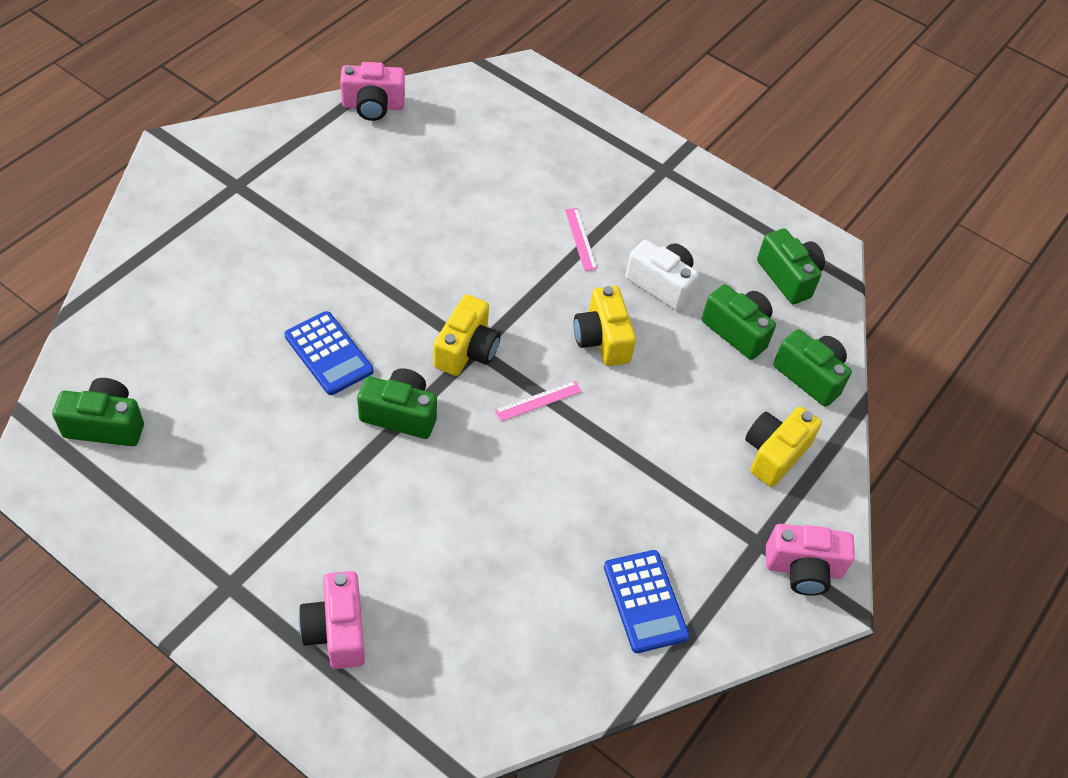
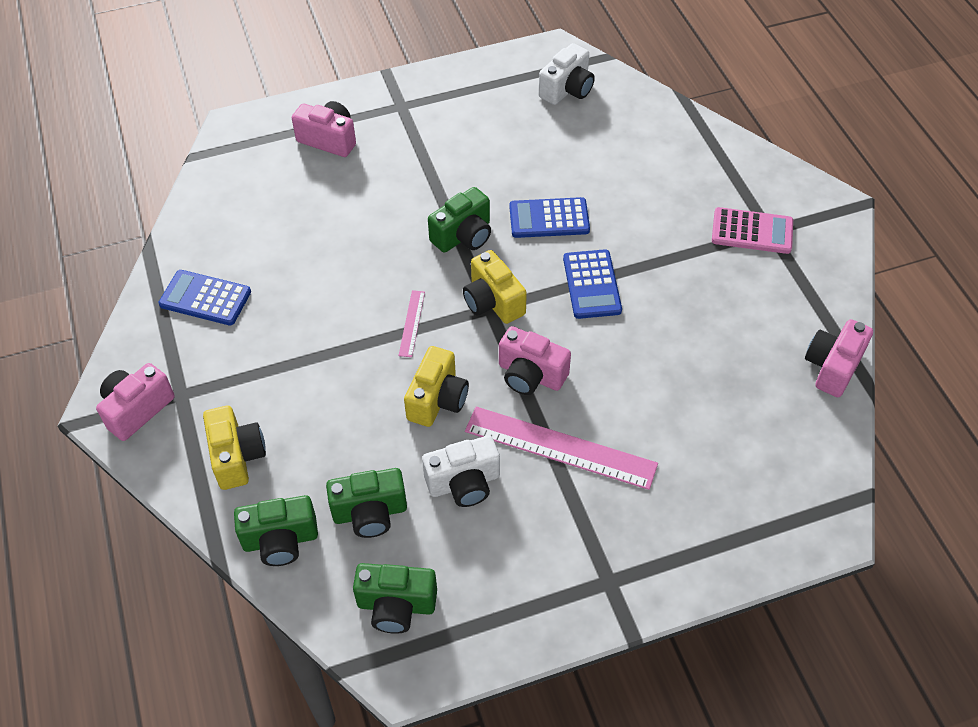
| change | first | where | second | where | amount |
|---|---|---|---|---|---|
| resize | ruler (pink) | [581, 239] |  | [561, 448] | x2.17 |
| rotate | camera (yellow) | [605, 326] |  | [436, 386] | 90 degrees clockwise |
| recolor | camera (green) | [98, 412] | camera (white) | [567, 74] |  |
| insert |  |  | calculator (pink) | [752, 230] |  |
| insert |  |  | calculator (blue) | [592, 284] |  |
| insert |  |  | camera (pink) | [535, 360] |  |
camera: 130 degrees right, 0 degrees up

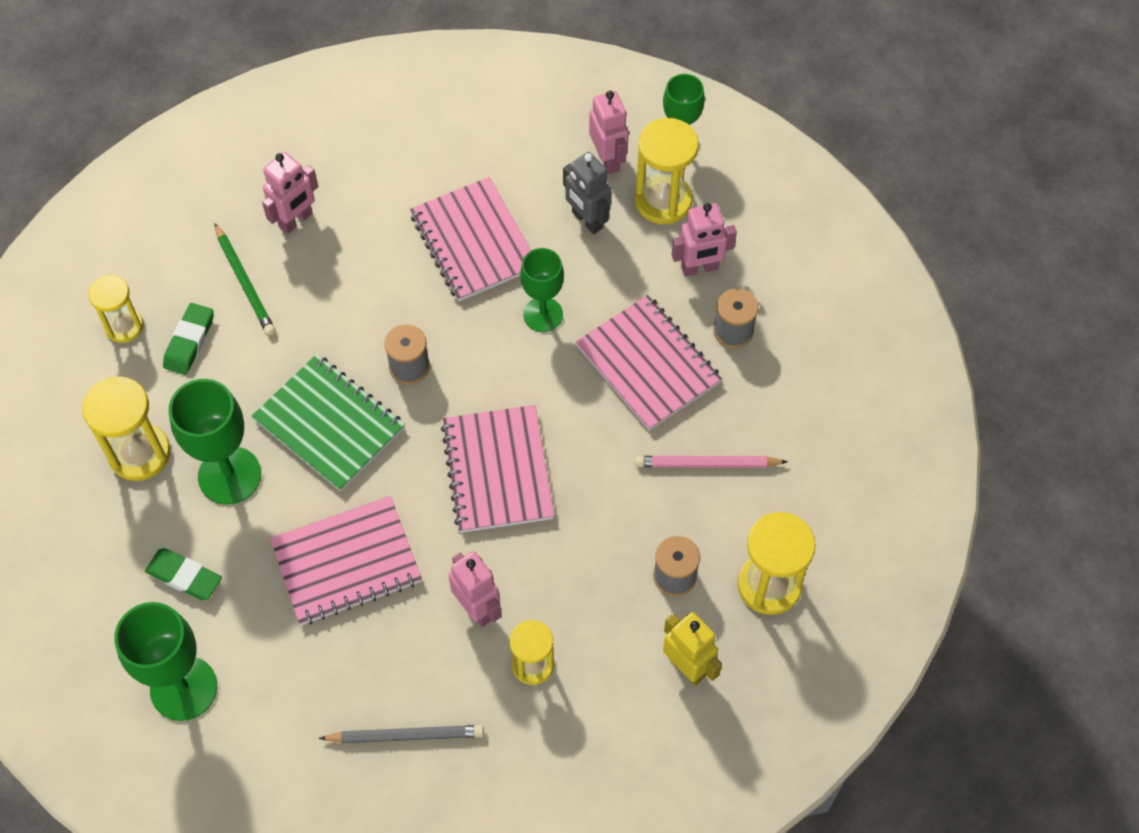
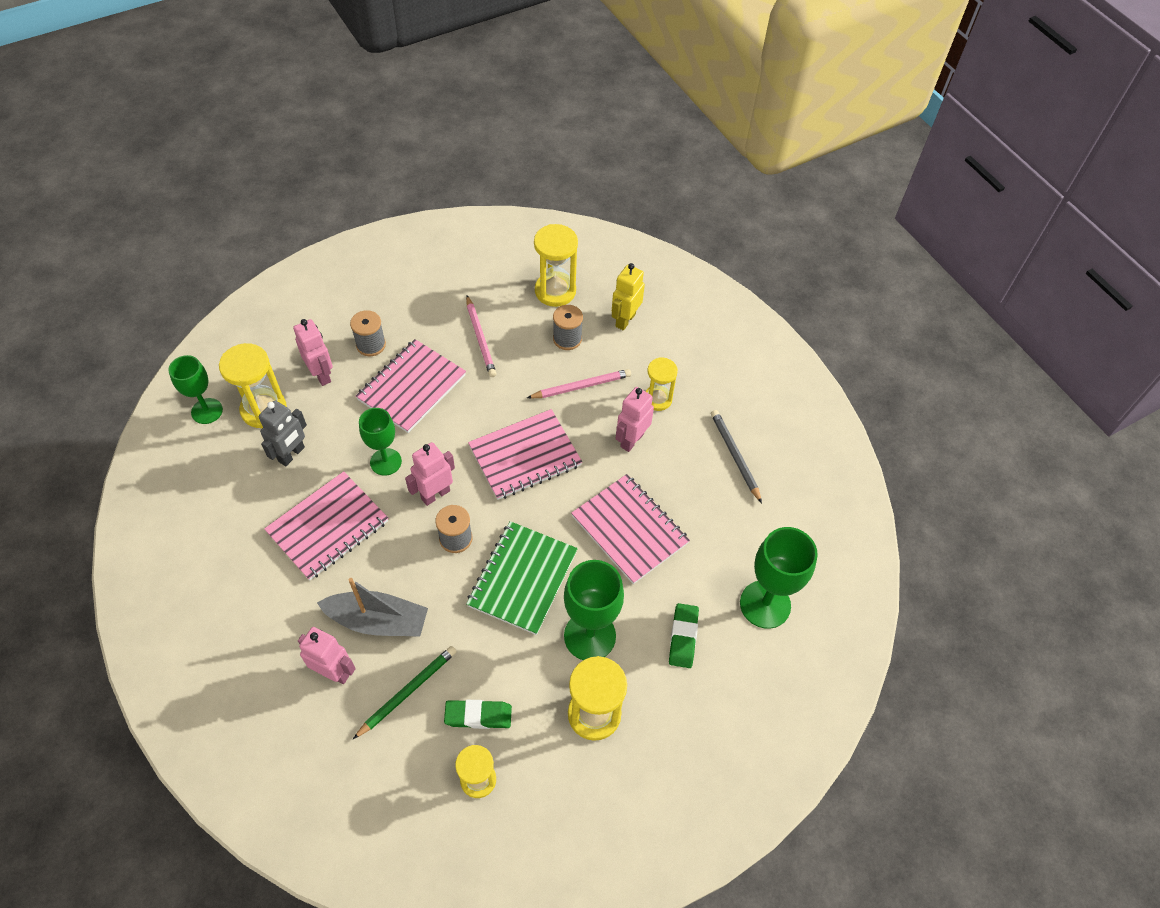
| change | first | where | second | where | amount |
|---|---|---|---|---|---|
| move | robot (pink) | [609, 132] |  | [430, 474] |  |
| insert |  |  | pencil (pink) | [579, 383] |  |
| insert |  |  | boat (grey) | [372, 607] |  |
camera: 110 degrees left, 5 degrees down

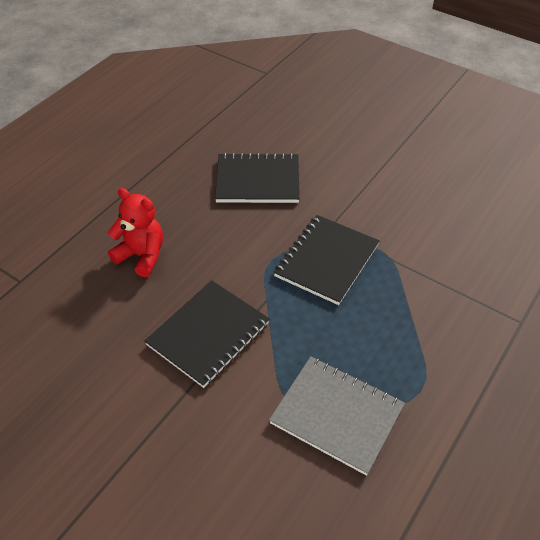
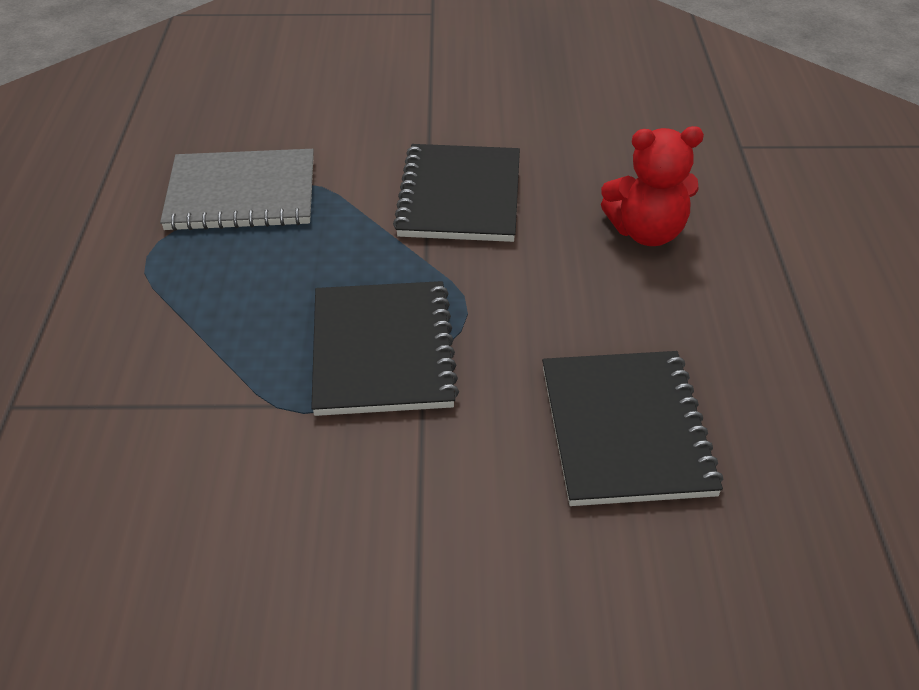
| change | first | where | second | where | amount |
|---|---|---|---|---|---|
| rotate | notebook (black) | [257, 178] |  | [632, 428] | 60 degrees counterclockwise |
camera: 145 degrees right, 5 degrees down

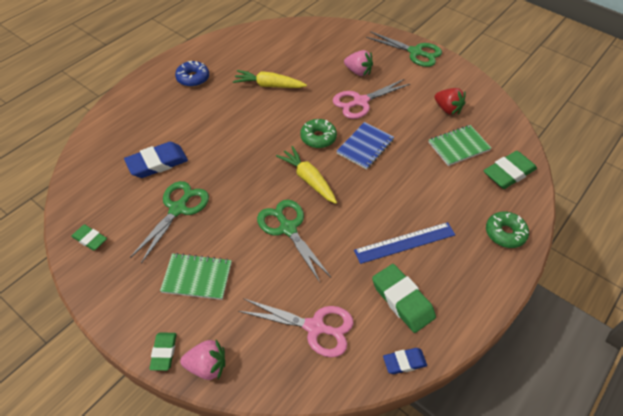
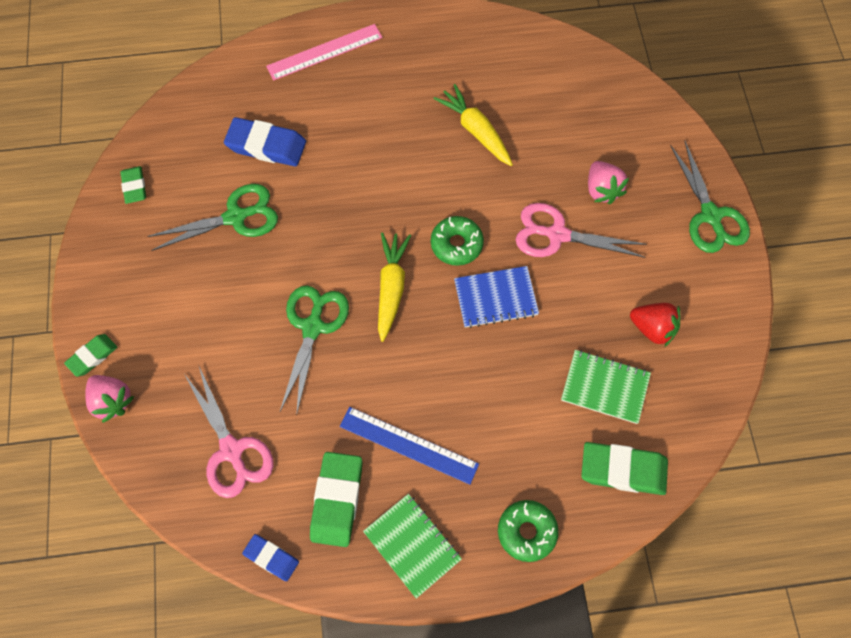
| change | first | where | second | where | amount |
|---|---|---|---|---|---|
| delete | donut (blue) | [192, 74] |  |  |  |
| rotate | strawberry (red) | [450, 101] |  | [655, 325] | 60 degrees counterclockwise |
| move | notebook (green) | [196, 276] |  | [412, 546] |  |
| insert |  |  | ruler (pink) | [324, 52] |  |
camera: 45 degrees right, 15 degrees up

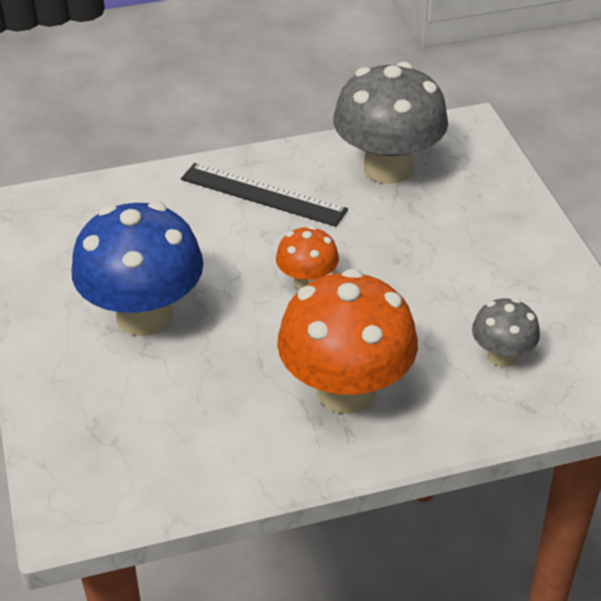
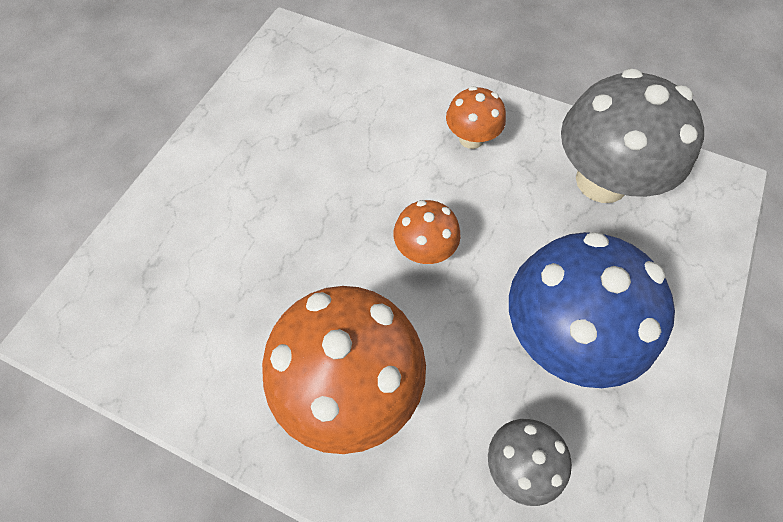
| change | first | where | second | where | amount |
|---|---|---|---|---|---|
| replace | ruler (black) | [264, 195] | mushroom (orange) | [476, 117] |  |
| move | mushroom (blue) | [137, 268] |  | [592, 310] |  |
camera: 40 degrees right, 20 degrees up

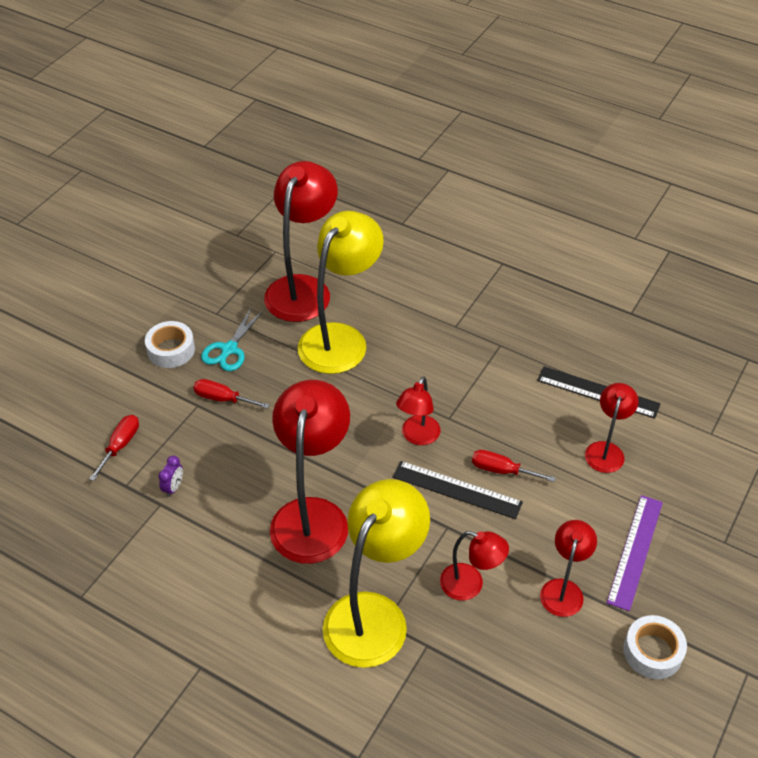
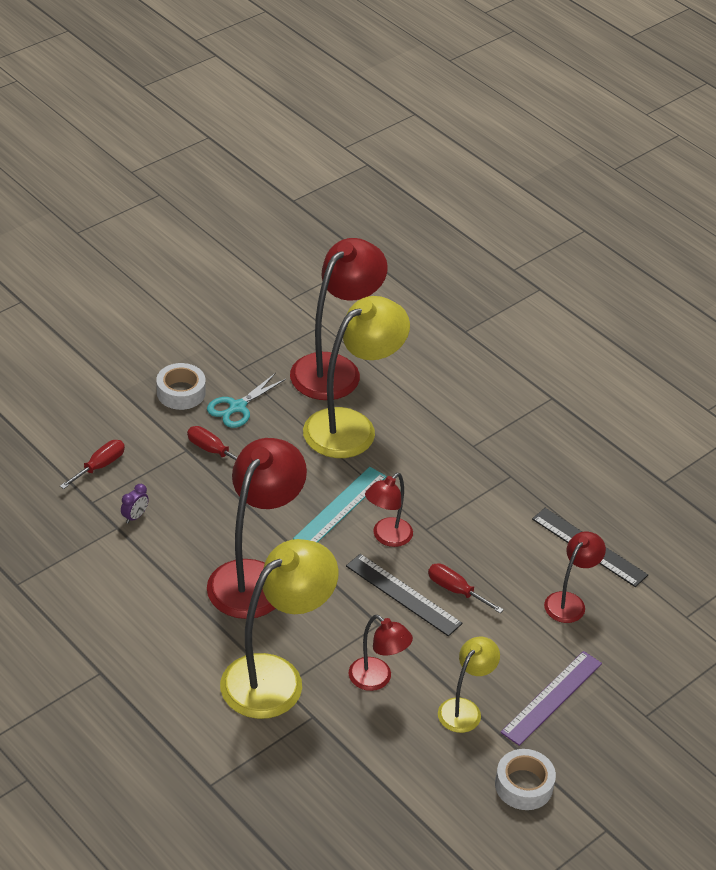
| change | first | where | second | where | amount |
|---|---|---|---|---|---|
| recolor | lamp (red) | [568, 568] | lamp (yellow) | [469, 685] |  |
| insert |  |  | ruler (turquoise) | [340, 505] |  |
camera: 15 degrees right, 5 degrees down

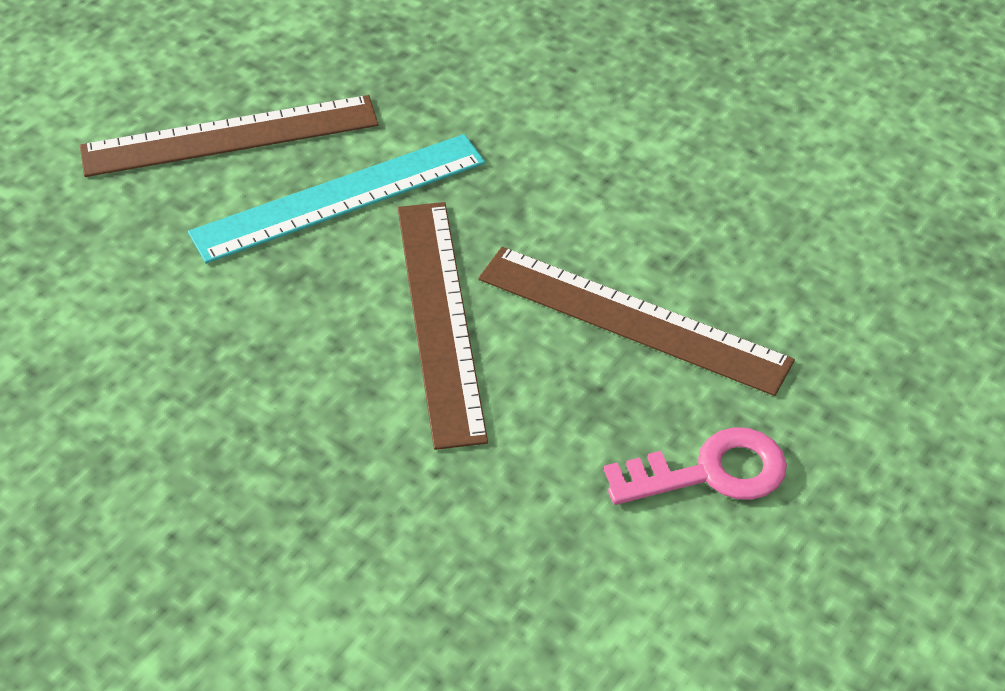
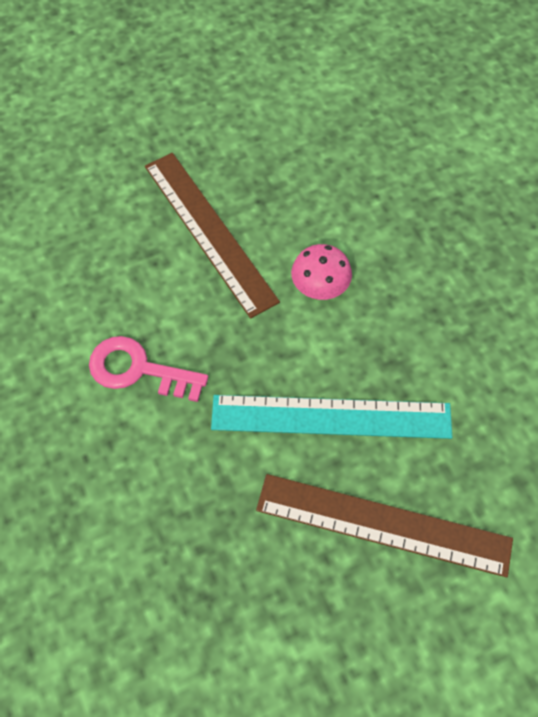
| change | first | where | second | where | amount |
|---|---|---|---|---|---|
| replace | ruler (brown) | [443, 326] | mushroom (pink) | [321, 272] |  |
| move | key (pink) | [695, 466] |  | [148, 369] |  |
camera: 150 degrees left, 15 degrees up

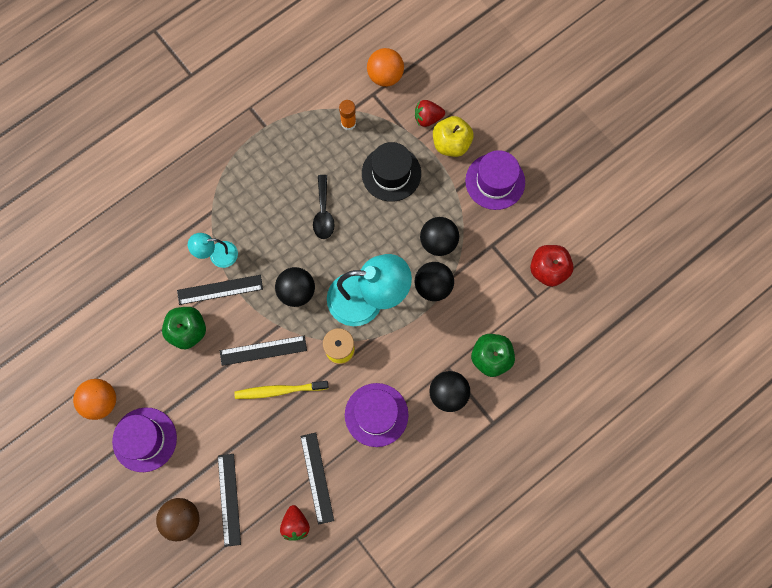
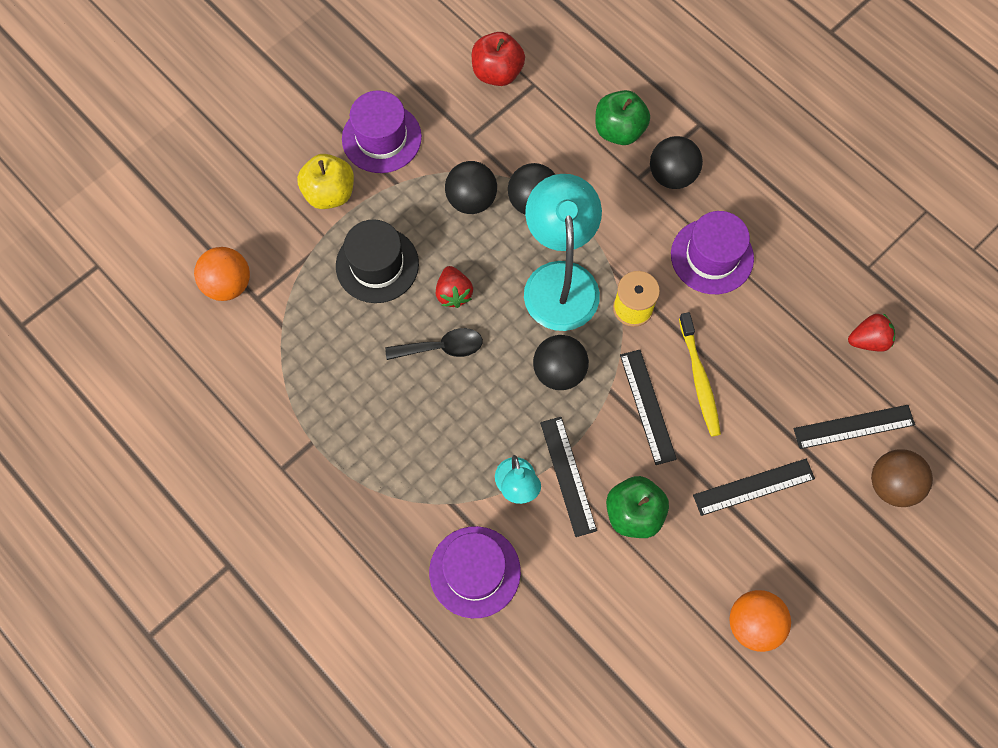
| change | first | where | second | where | amount |
|---|---|---|---|---|---|
| delete | glue stick (orange) | [347, 115] |  |  |  |
| move | strawberry (red) | [430, 113] |  | [454, 287] |  |
| move | hat (purple) | [144, 439] |  | [475, 572] |  |
| move | ruler (black) | [317, 479] |  | [754, 487] |  |
camera: 95 degrees left, 5 degrees down

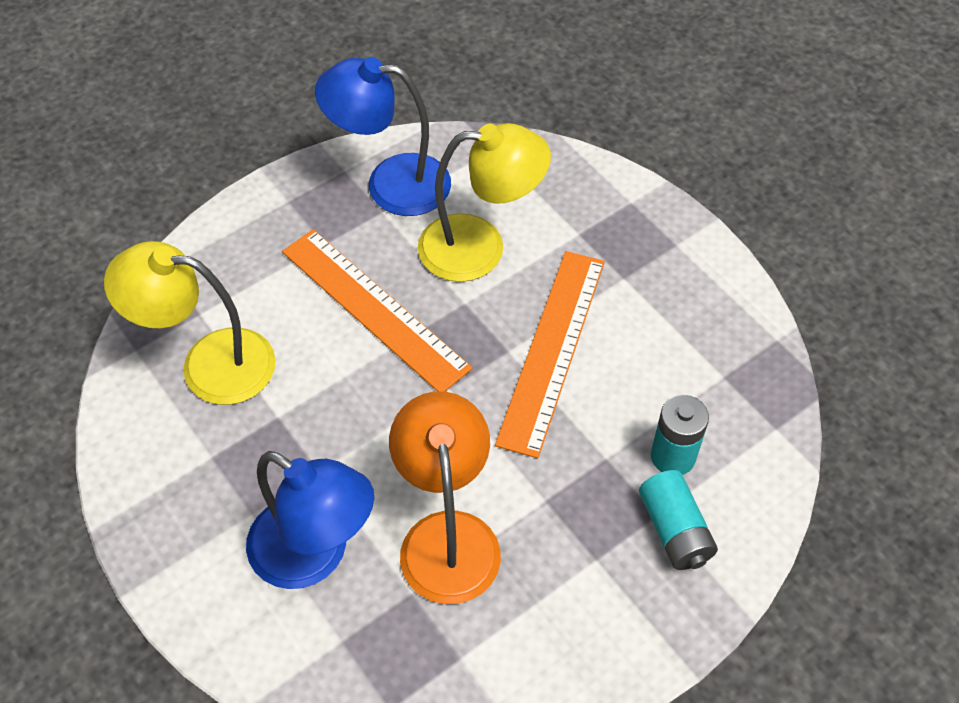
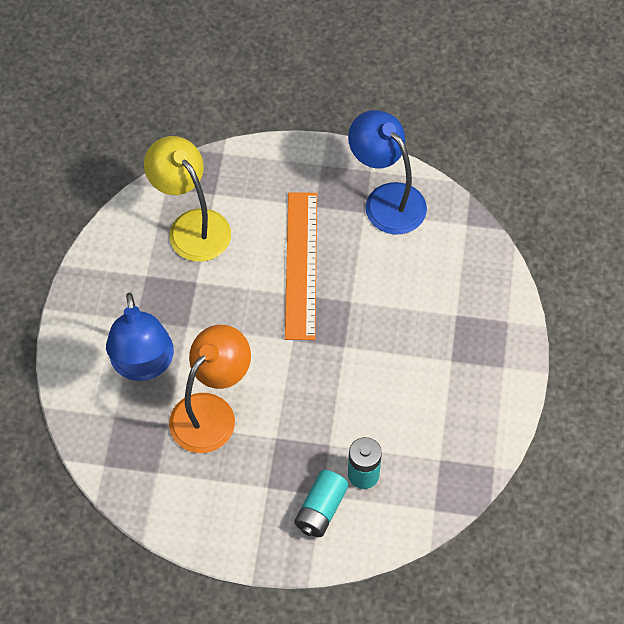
| change | first | where | second | where | amount |
|---|---|---|---|---|---|
| delete | lamp (yellow) | [484, 202] |  |  |  |
| delete | ruler (orange) | [550, 354] |  |  |  |
camera: 45 degrees right, 5 degrees up

